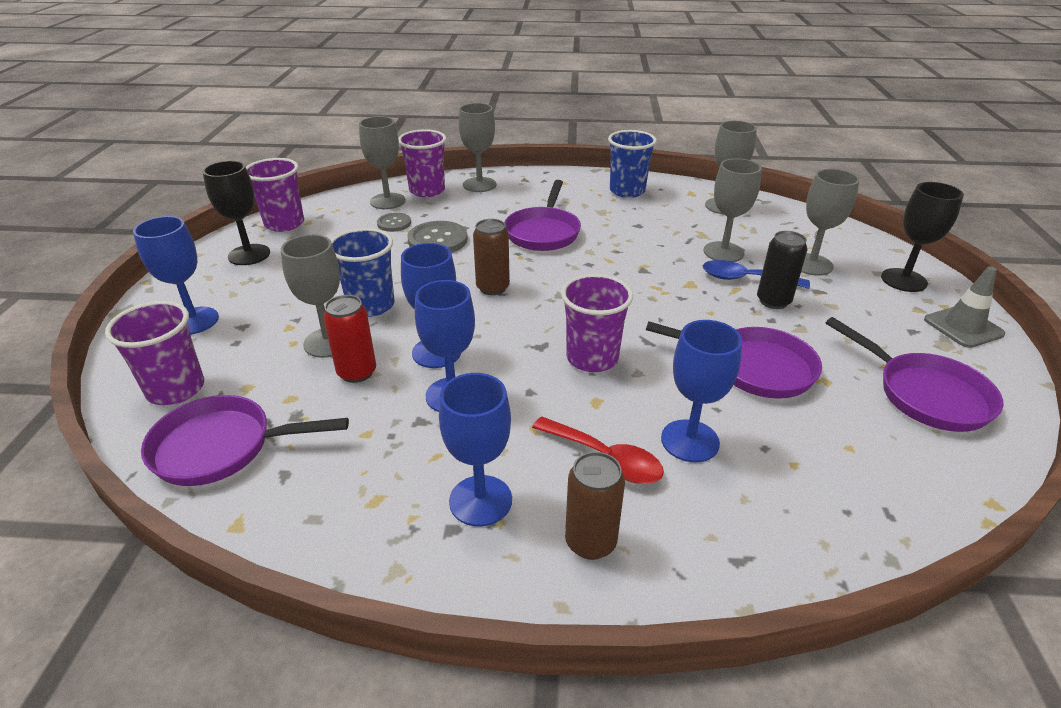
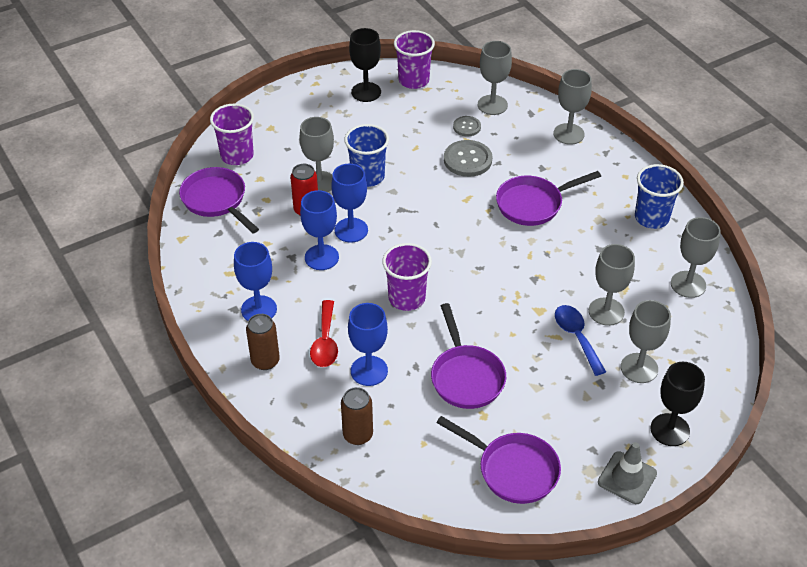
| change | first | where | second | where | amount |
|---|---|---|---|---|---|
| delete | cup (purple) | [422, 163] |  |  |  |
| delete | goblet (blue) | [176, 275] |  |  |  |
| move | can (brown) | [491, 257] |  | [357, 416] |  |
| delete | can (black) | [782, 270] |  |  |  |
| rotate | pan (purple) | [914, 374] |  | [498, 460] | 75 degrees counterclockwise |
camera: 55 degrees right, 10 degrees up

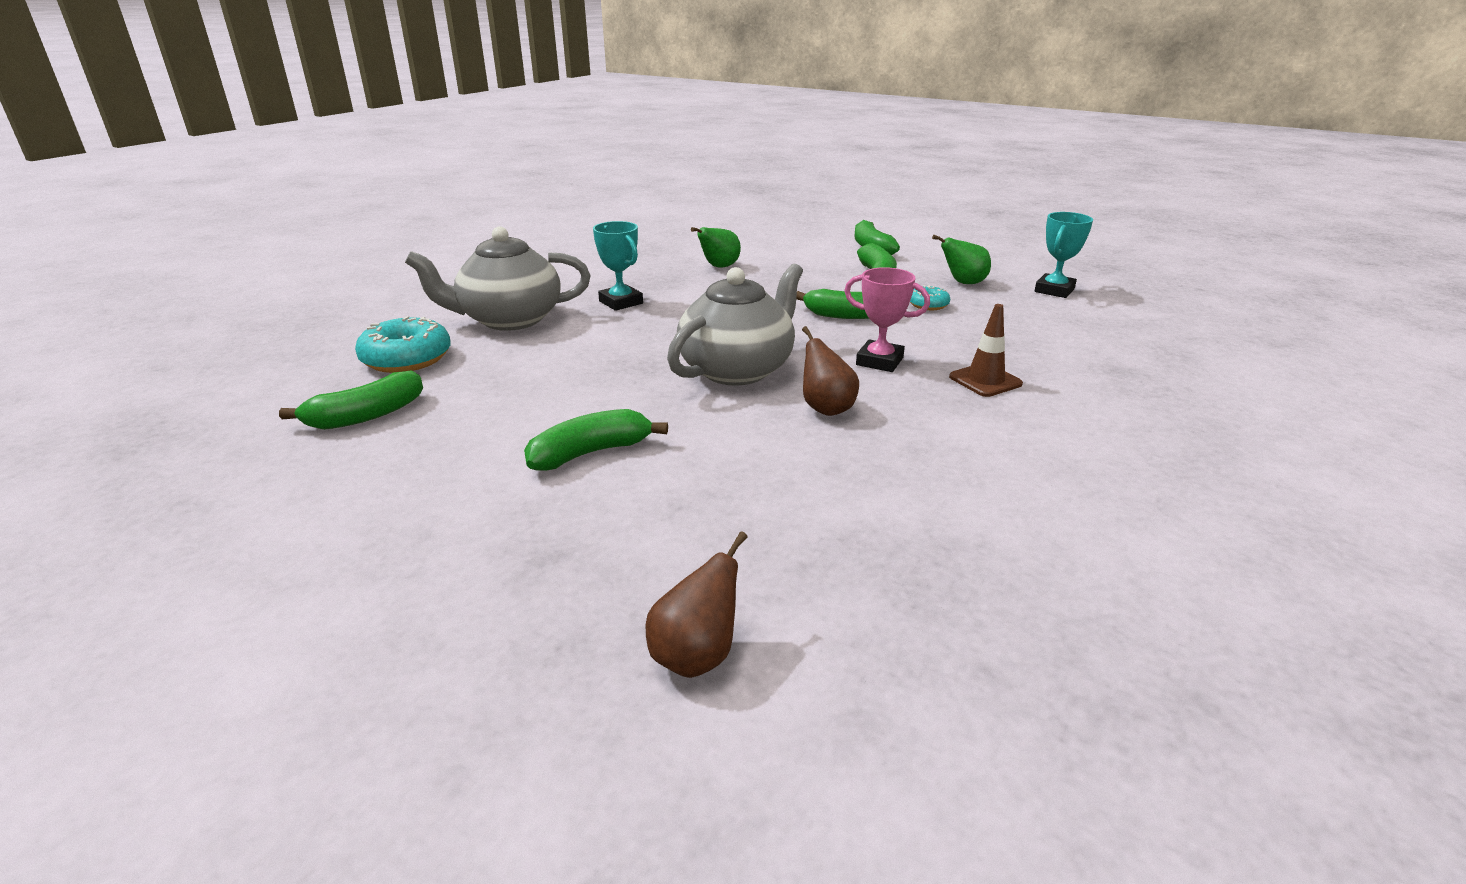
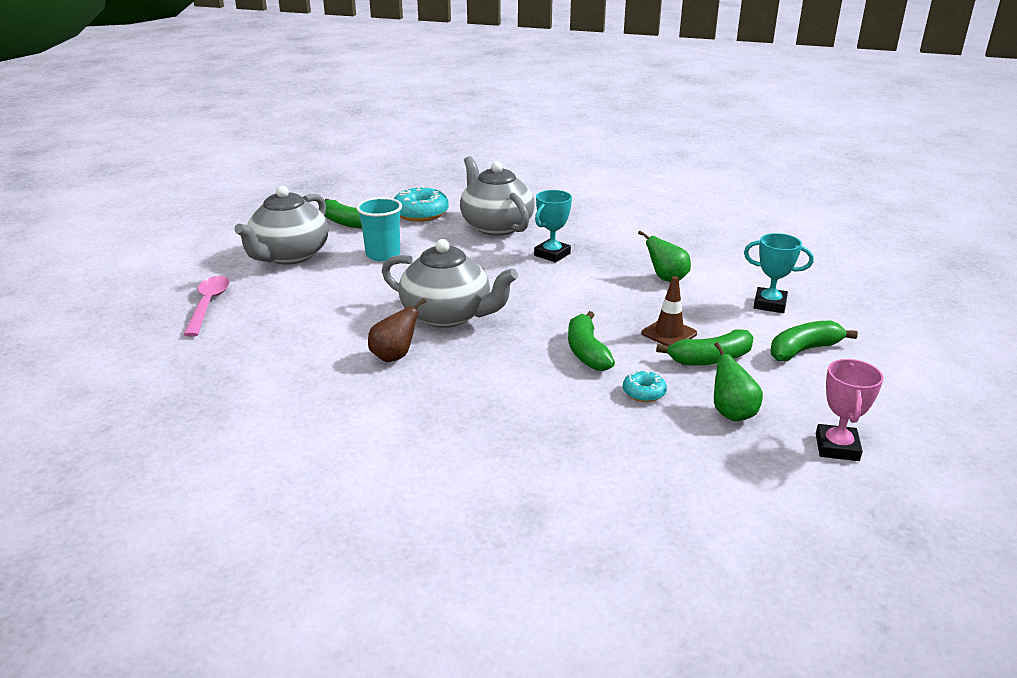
| change | first | where | second | where | amount |
|---|---|---|---|---|---|
| move | trophy (turquoise) | [1064, 255] |  | [779, 273] |  |
| move | trophy (pink) | [887, 319] |  | [850, 410] |  |
| move | traffic cone (brown) | [986, 350] |  | [669, 311] |  |
| delete | banana (green) | [596, 439] |  |  |  |
| delete | pear (brown) | [697, 604] |  |  |  |
| insert |  |  | teapot (grey) | [281, 225] |  |
| insert |  |  | cup (turquoise) | [379, 229] |  |
| insert |  |  | spoon (pink) | [207, 306] |  |
camera: 75 degrees right, 0 degrees up

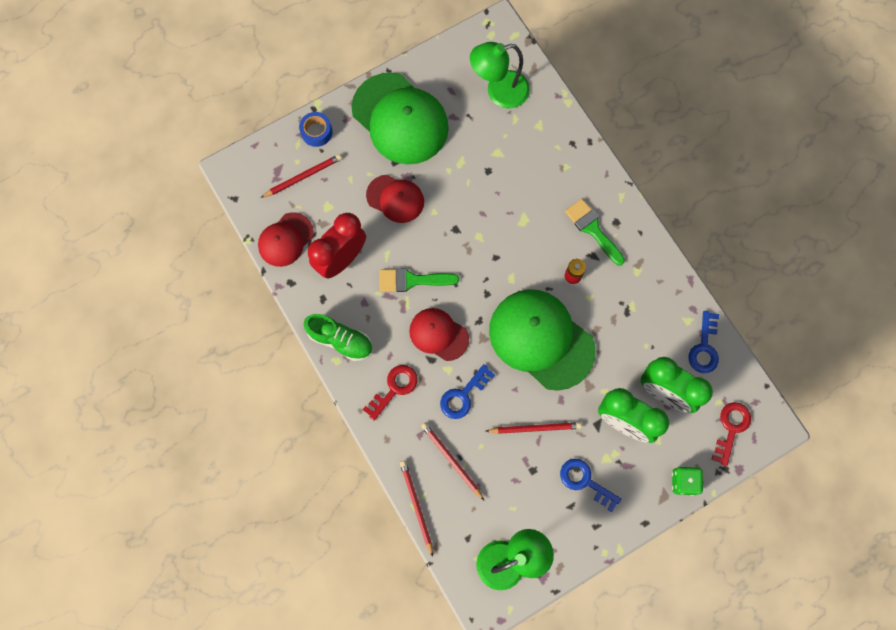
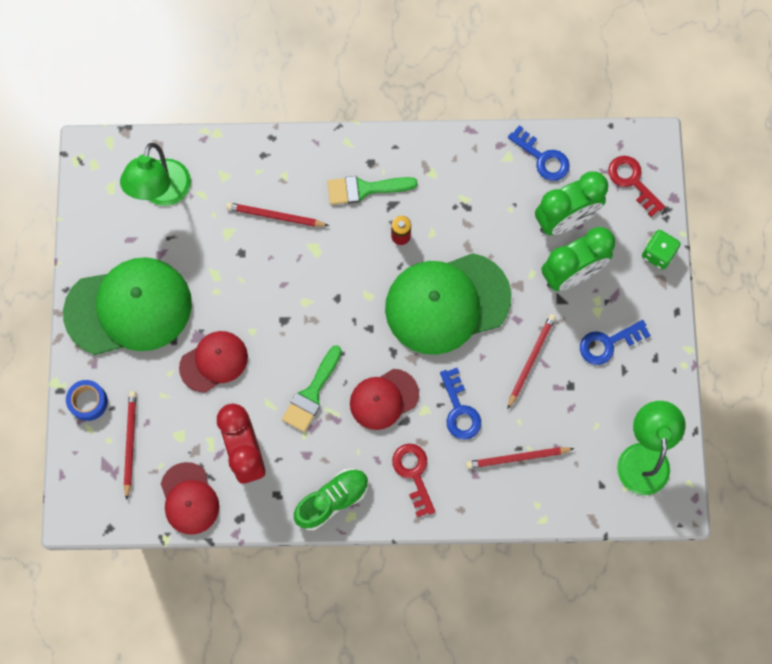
| change | first | where | second | where | amount |
|---|---|---|---|---|---|
| move | pencil (red) | [416, 509] |  | [277, 214] |  |
camera: 60 degrees left, 0 degrees up

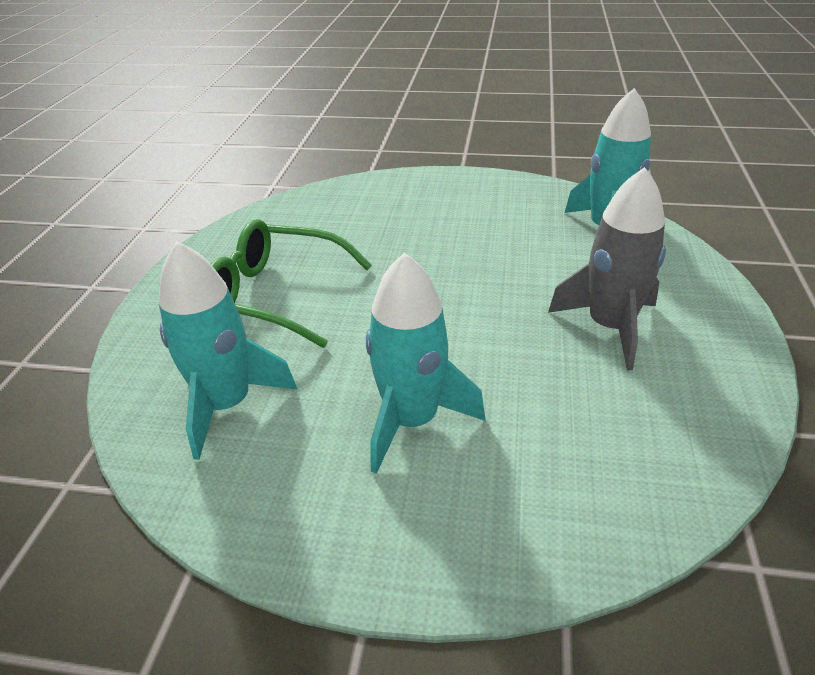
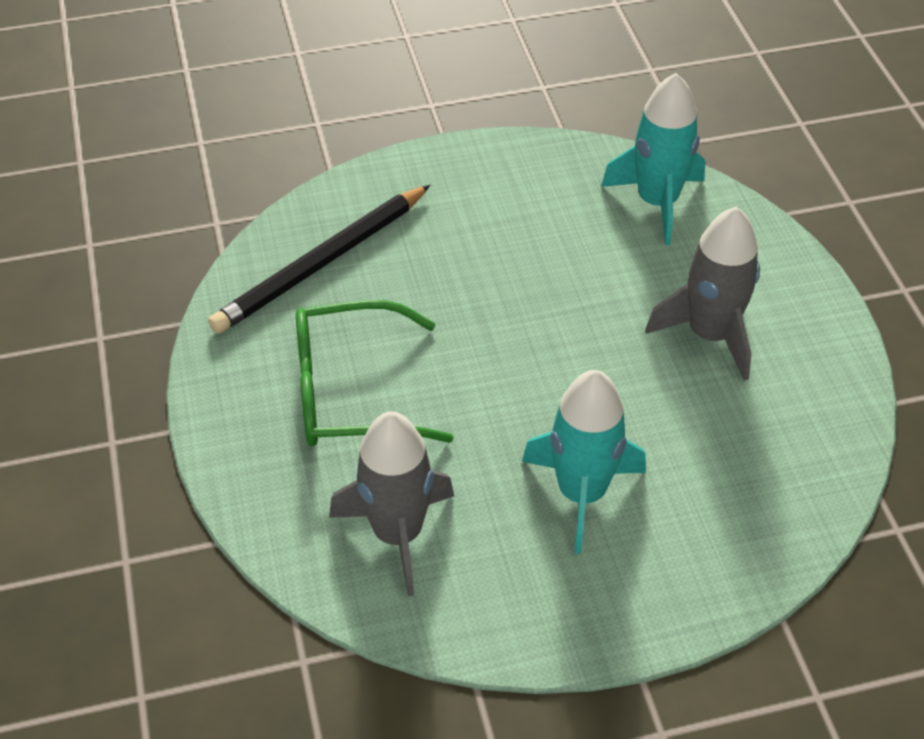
| change | first | where | second | where | amount |
|---|---|---|---|---|---|
| recolor | rocket (turquoise) | [227, 350] | rocket (grey) | [391, 504] |  |
| insert |  |  | pencil (black) | [319, 259] |  |
camera: 25 degrees left, 10 degrees up

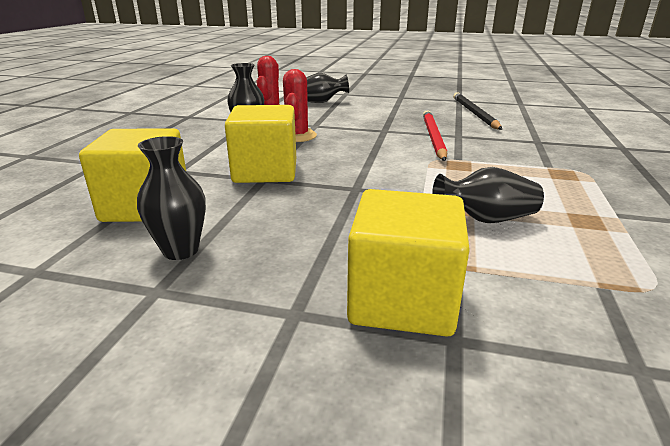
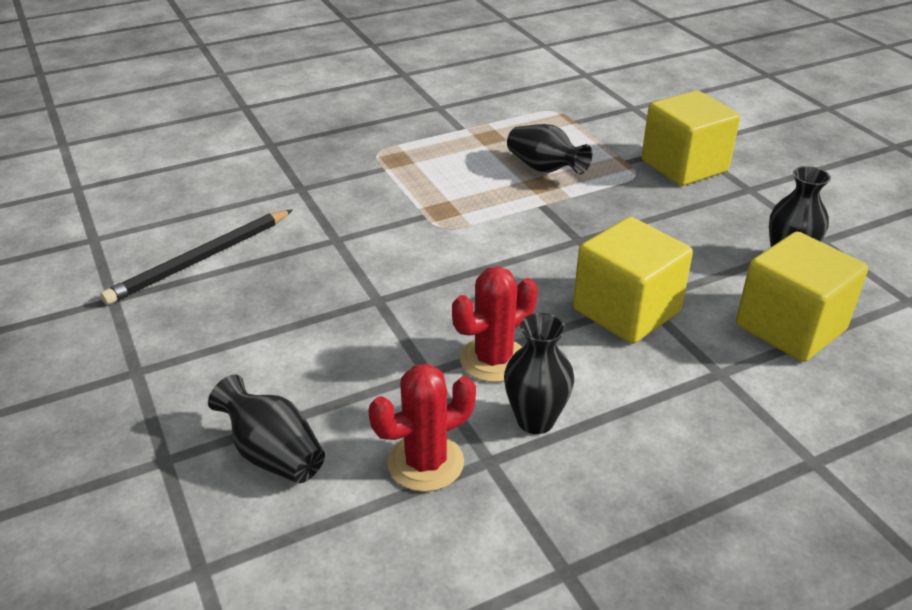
| change | first | where | second | where | amount |
|---|---|---|---|---|---|
| delete | pencil (red) | [435, 135] |  |  |  |
camera: 130 degrees left, 10 degrees up

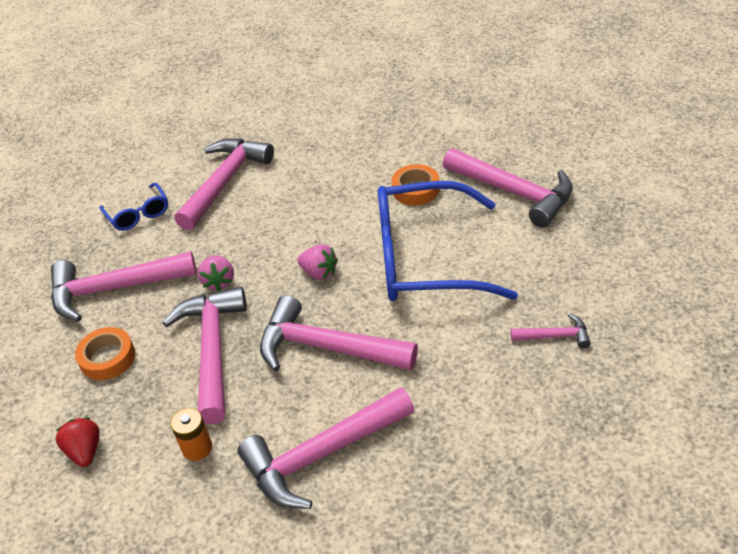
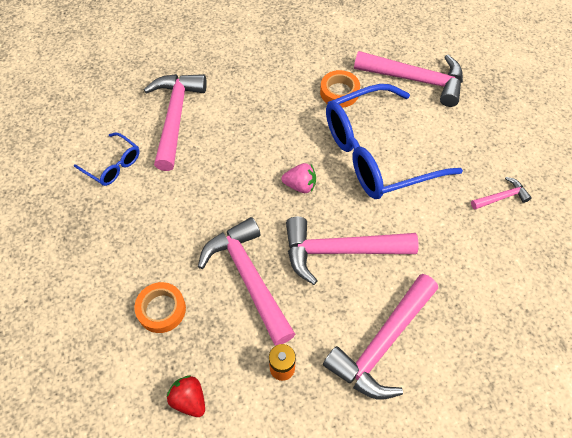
| change | first | where | second | where | amount |
|---|---|---|---|---|---|
| delete | hammer (pink) | [124, 286] |  |  |  |
| delete | strawberry (pink) | [216, 273] |  |  |  |
camera: 25 degrees left, 15 degrees up

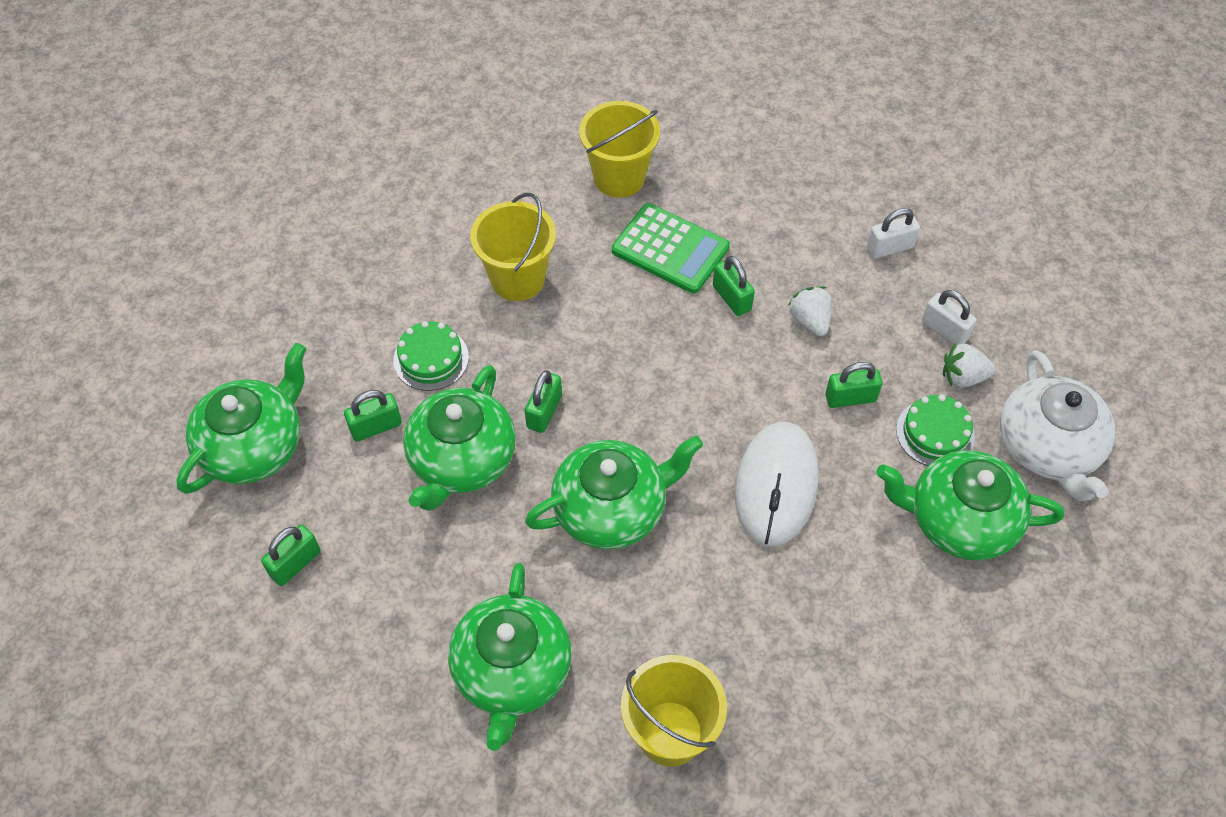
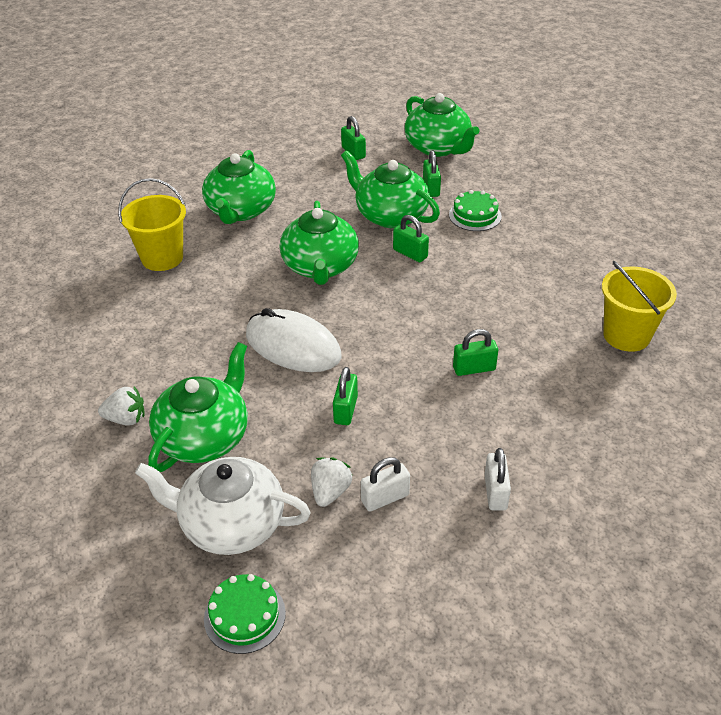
| change | first | where | second | where | amount |
|---|---|---|---|---|---|
| delete | bucket (yellow) | [513, 247] |  |  |  |
| delete | calculator (green) | [671, 248] |  |  |  |
| move | strawberry (white) | [810, 311] |  | [121, 406] |  |
| move | cake (green) | [935, 430] |  | [245, 614] |  |
| rotate | teapot (green) | [510, 657] |  | [239, 187] | 105 degrees counterclockwise |
camera: 110 degrees right, 15 degrees down

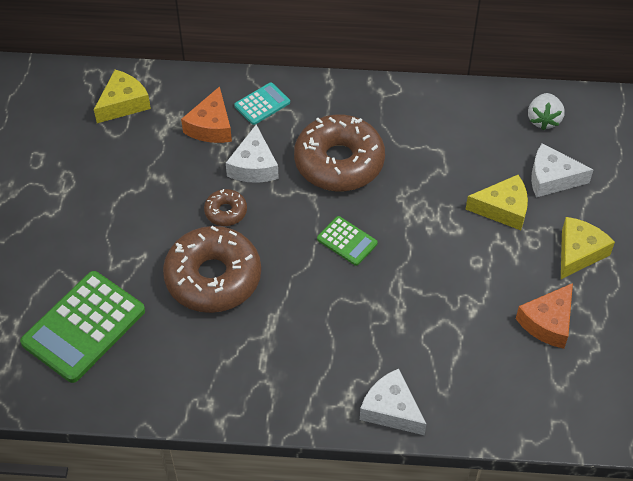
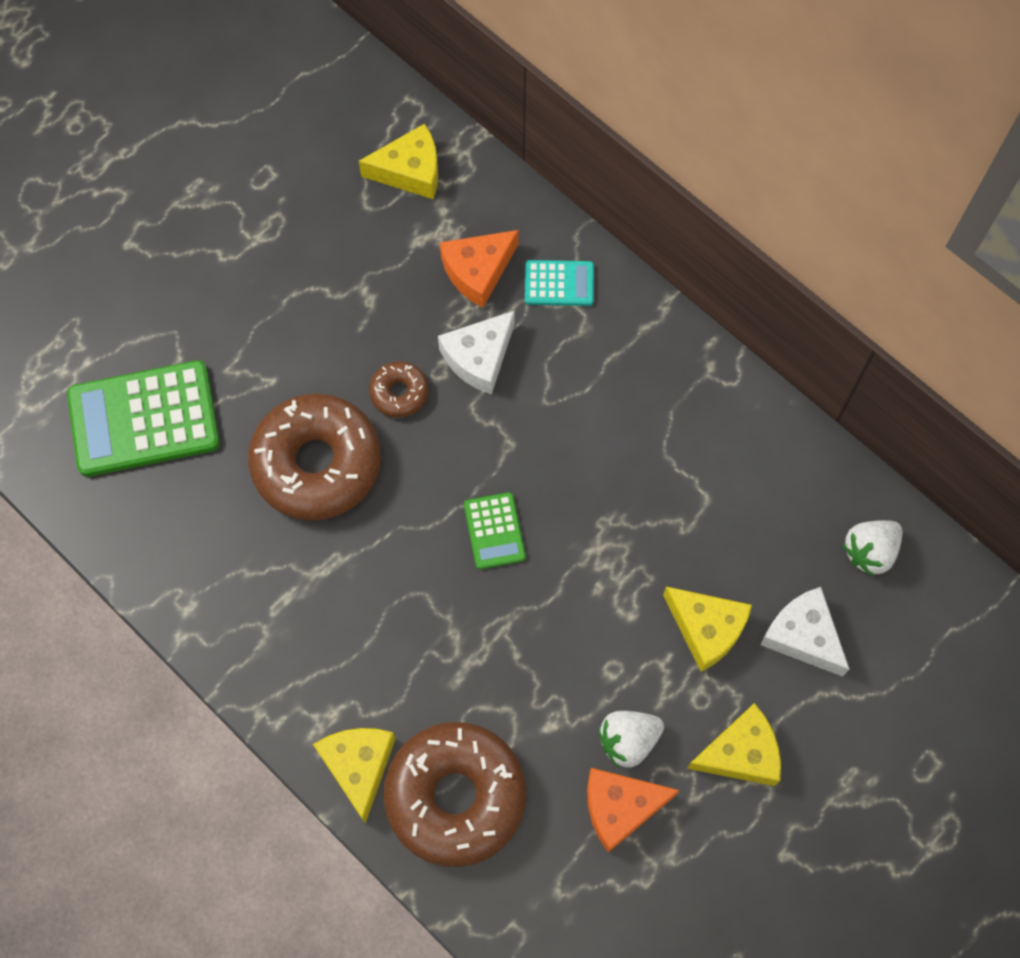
| change | first | where | second | where | amount |
|---|---|---|---|---|---|
| move | donut (brown) | [339, 153] |  | [454, 794] |  |
| recolor | cheese (white) | [393, 402] | cheese (yellow) | [354, 776] |  |
| insert |  |  | strawberry (white) | [631, 739] |  |
camera: 40 degrees right, 15 degrees up

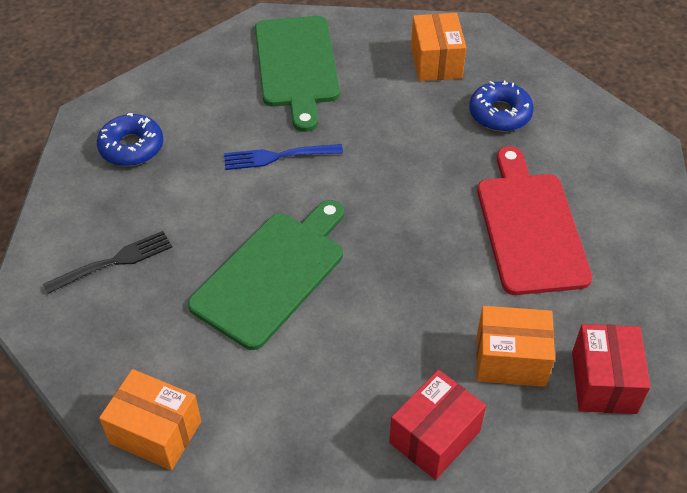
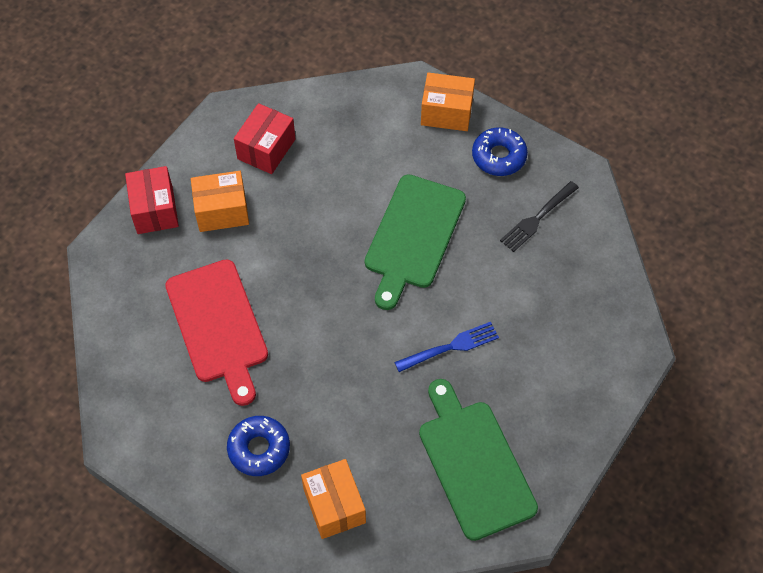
| change | first | where | second | where | amount |
|---|---|---|---|---|---|
| move | donut (blue) | [130, 139] |  | [500, 151] |  |
camera: 165 degrees right, 10 degrees up

